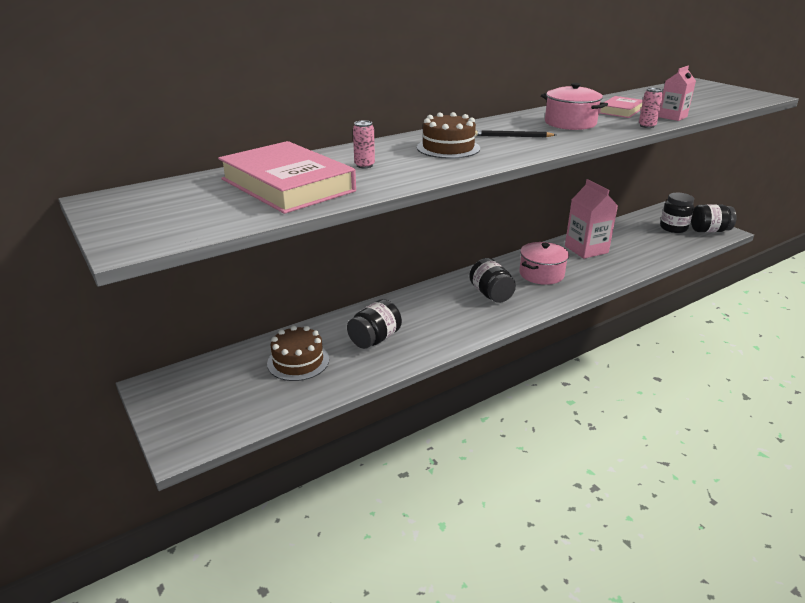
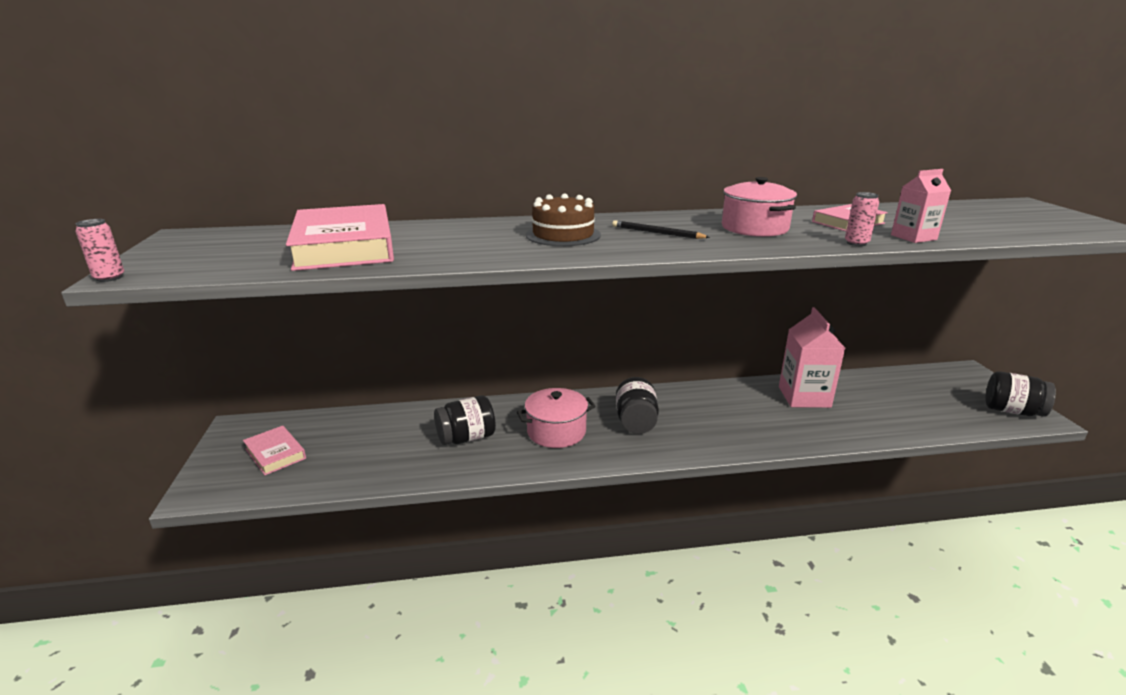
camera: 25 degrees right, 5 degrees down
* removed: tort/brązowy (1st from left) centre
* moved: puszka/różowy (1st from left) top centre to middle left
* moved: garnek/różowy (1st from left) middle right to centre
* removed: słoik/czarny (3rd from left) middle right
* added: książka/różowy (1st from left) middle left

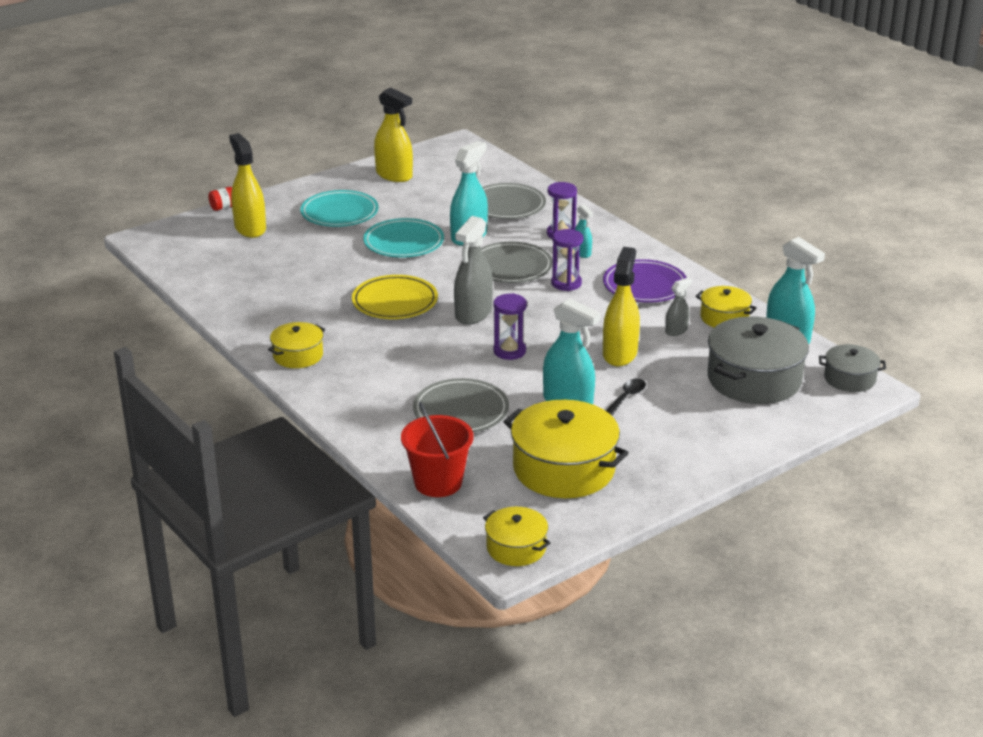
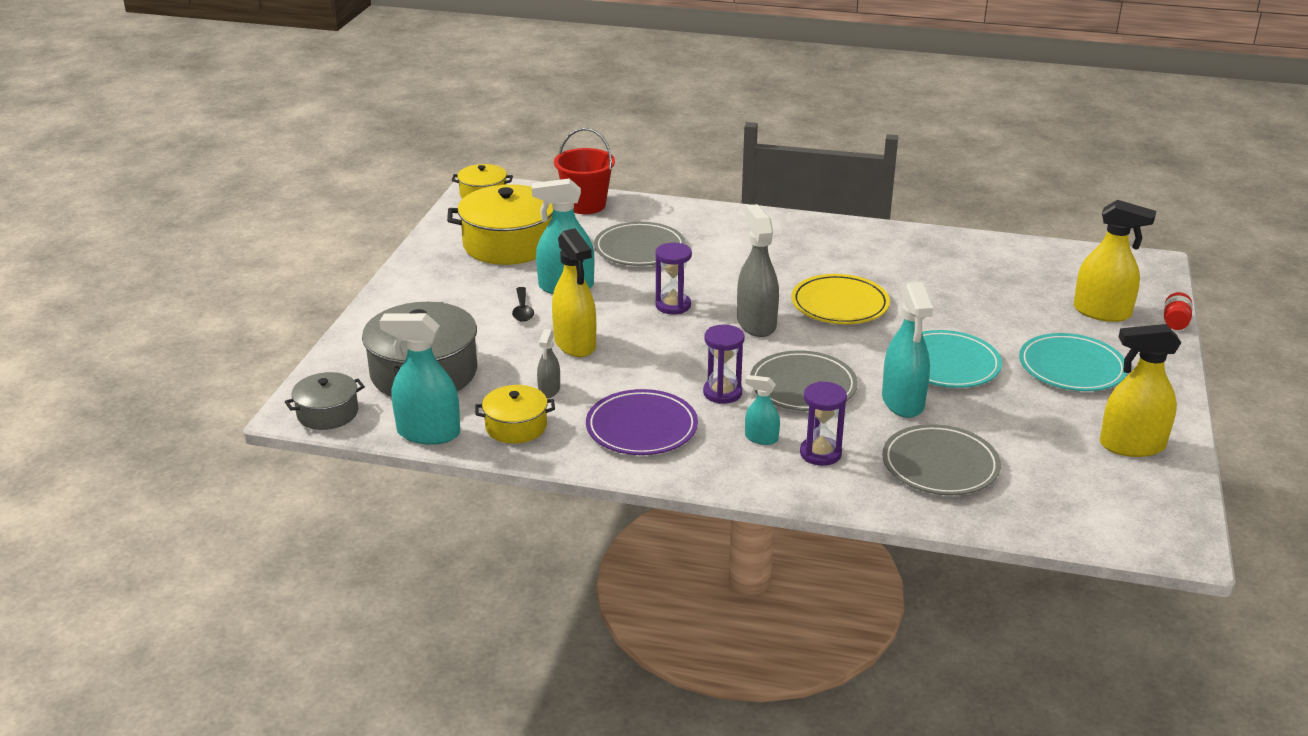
camera: 140 degrees right, 0 degrees up
* removed: garnek/żółty (1st from left) middle left

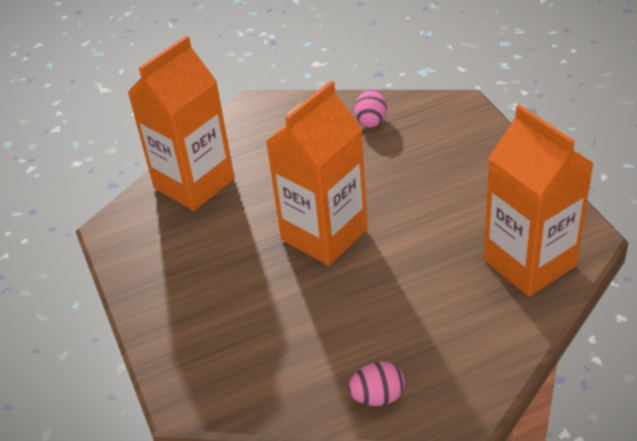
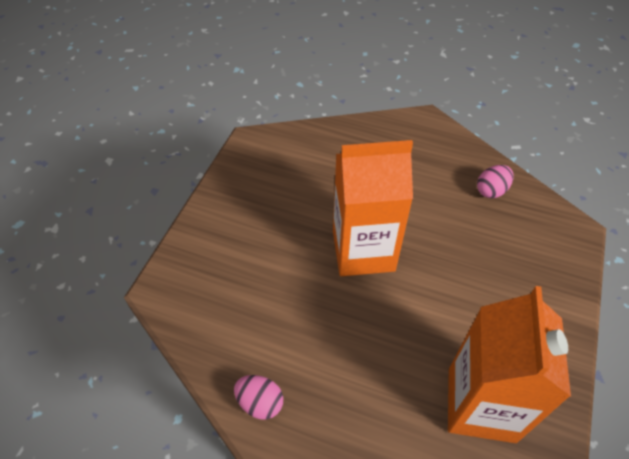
camera: 40 degrees right, 10 degrees up
* removed: karton mleka/pomarańczowy (1st from left) top left

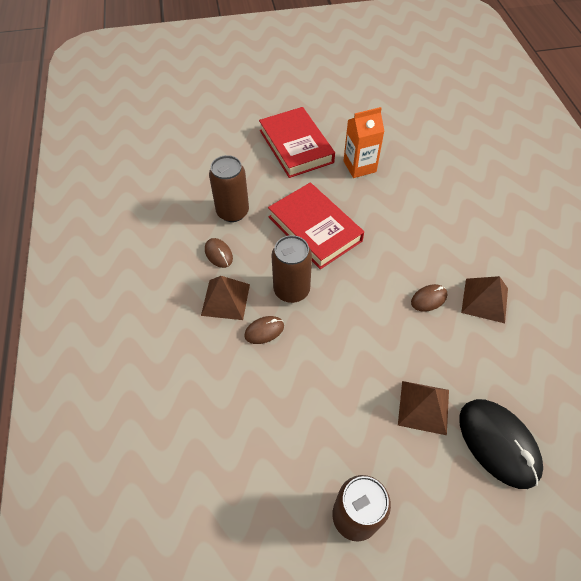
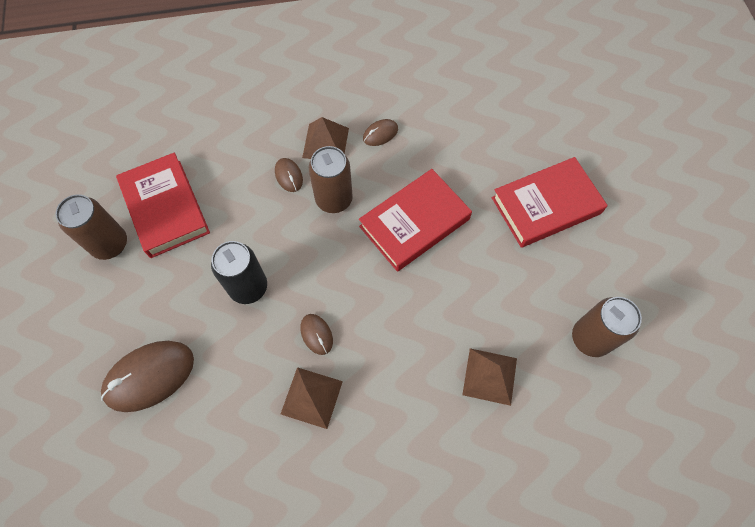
camera: 90 degrees right, 10 degrees up
* moved: puszka/brązowy (1st from left in the first image) top centre to puszka/brązowy (3rd from left) middle right
* removed: karton mleka/pomarańczowy top centre
* moved: piramida/brązowy (2nd from left in the first image) bottom right to piramida/brązowy (3rd from left) bottom centre
* recoloured: myszka/czarny bottom right to myszka/brązowy (1st from left) bottom left
* added: książka/czerwony (1st from left) middle left
* added: puszka/czarny middle left

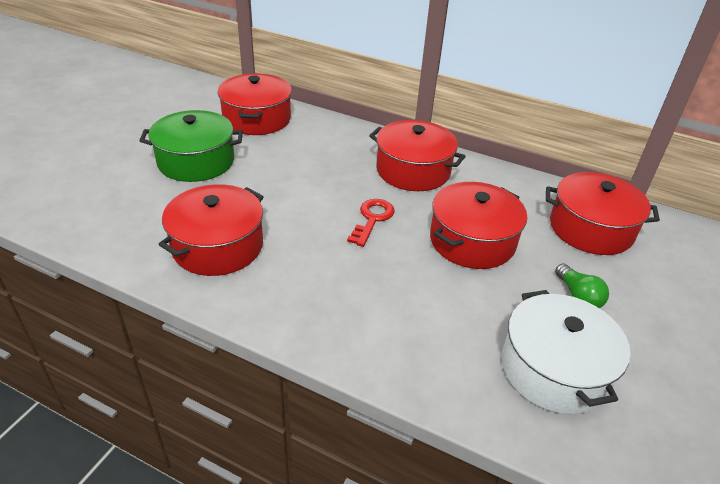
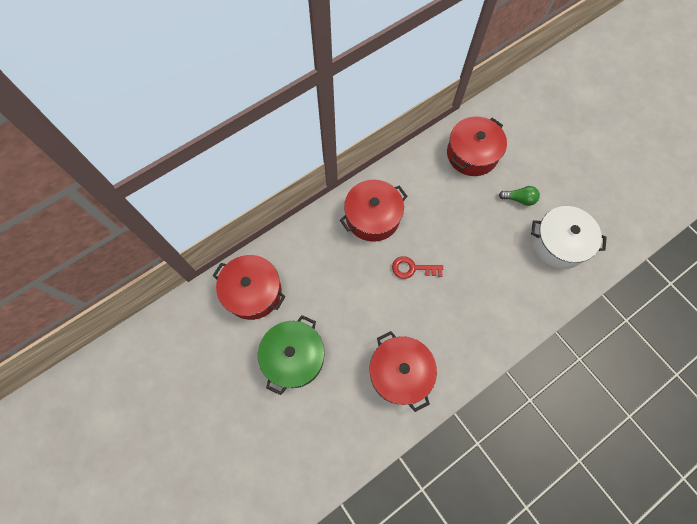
camera: 60 degrees left, 30 degrees up
* turned: klucz/czerwony centre = centre 45 degrees counterclockwise
* removed: garnek/czerwony (4th from left) centre

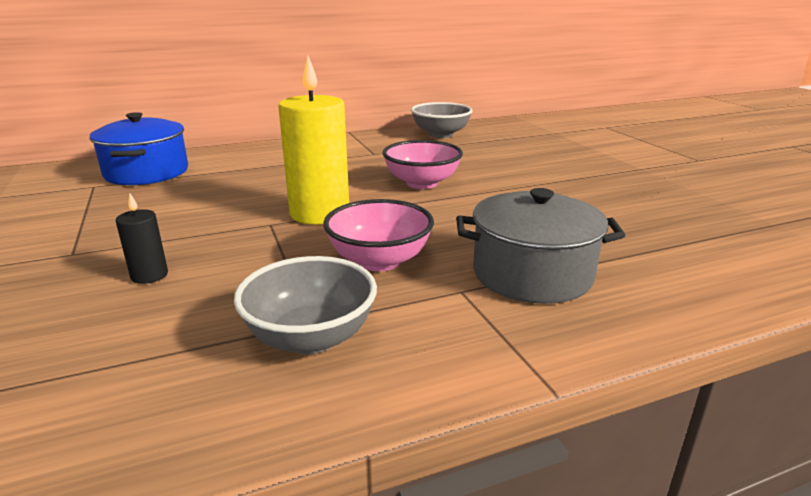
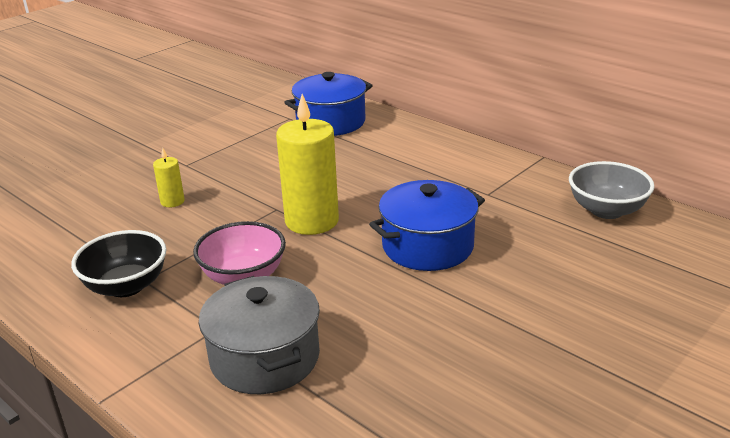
camera: 65 degrees right, 5 degrees up
* recoloured: świeca/czarny middle left to świeca/żółty (1st from left) middle left
* recoloured: miska/szary (1st from left) centre to miska/czarny middle left
* replaced: miska/różowy (2nd from left) top centre to garnek/niebieski (2nd from left) centre

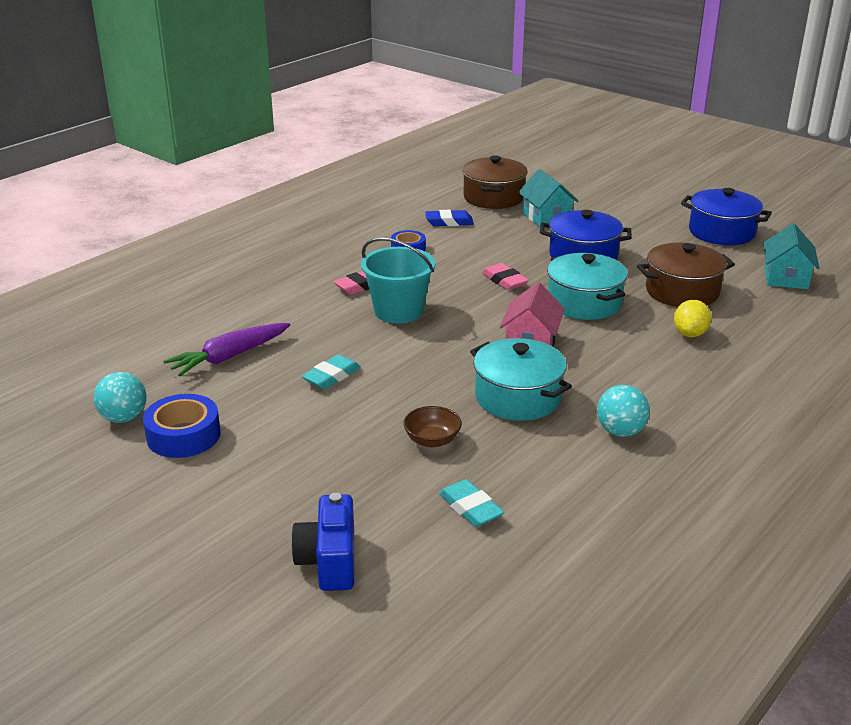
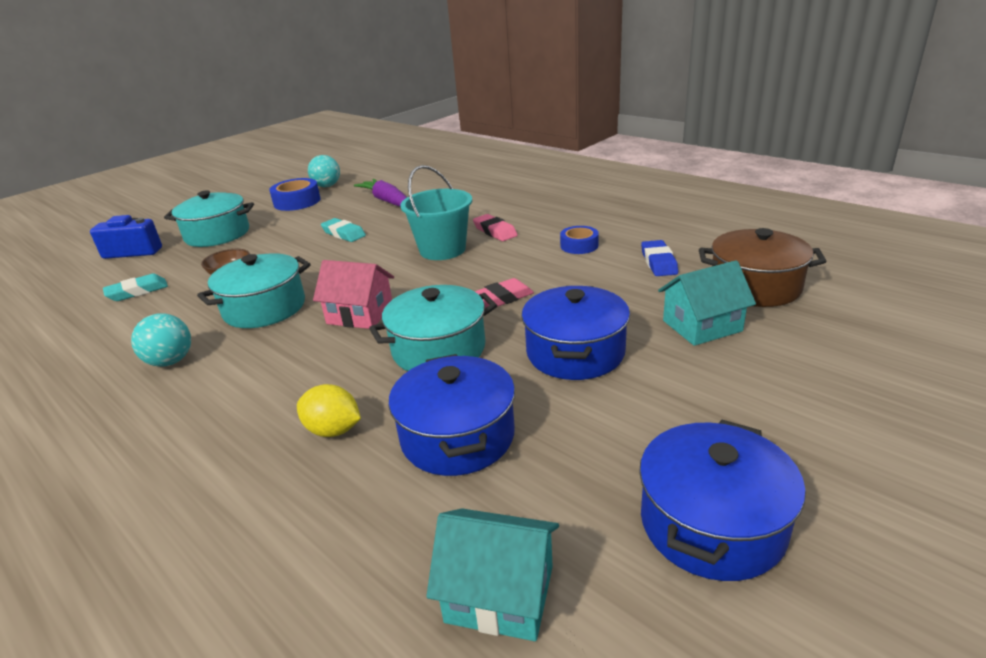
camera: 95 degrees right, 0 degrees up
* recoloured: garnek/brązowy (2nd from left) middle right to garnek/niebieski (1st from left) centre
* added: garnek/turkusowy (1st from left) top left

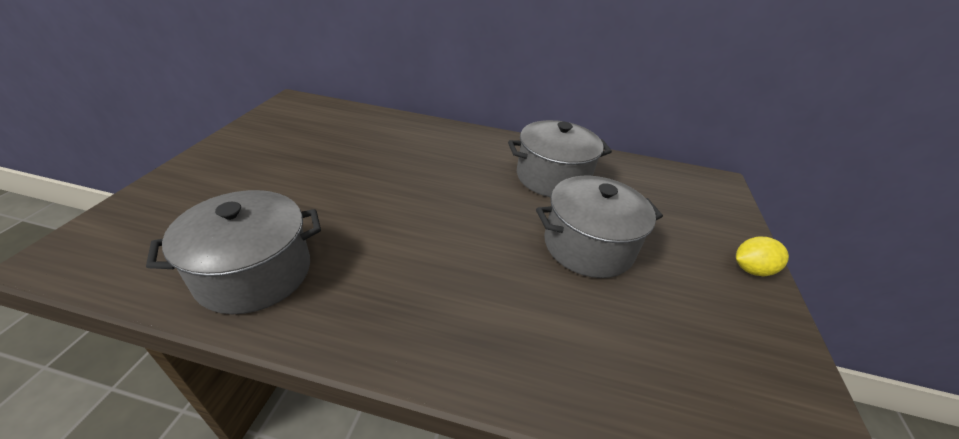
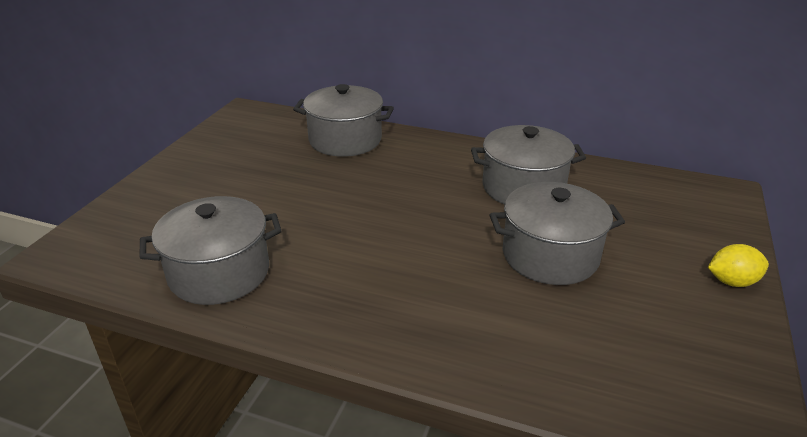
camera: 10 degrees right, 5 degrees down
* added: garnek/szary (2nd from left) top centre

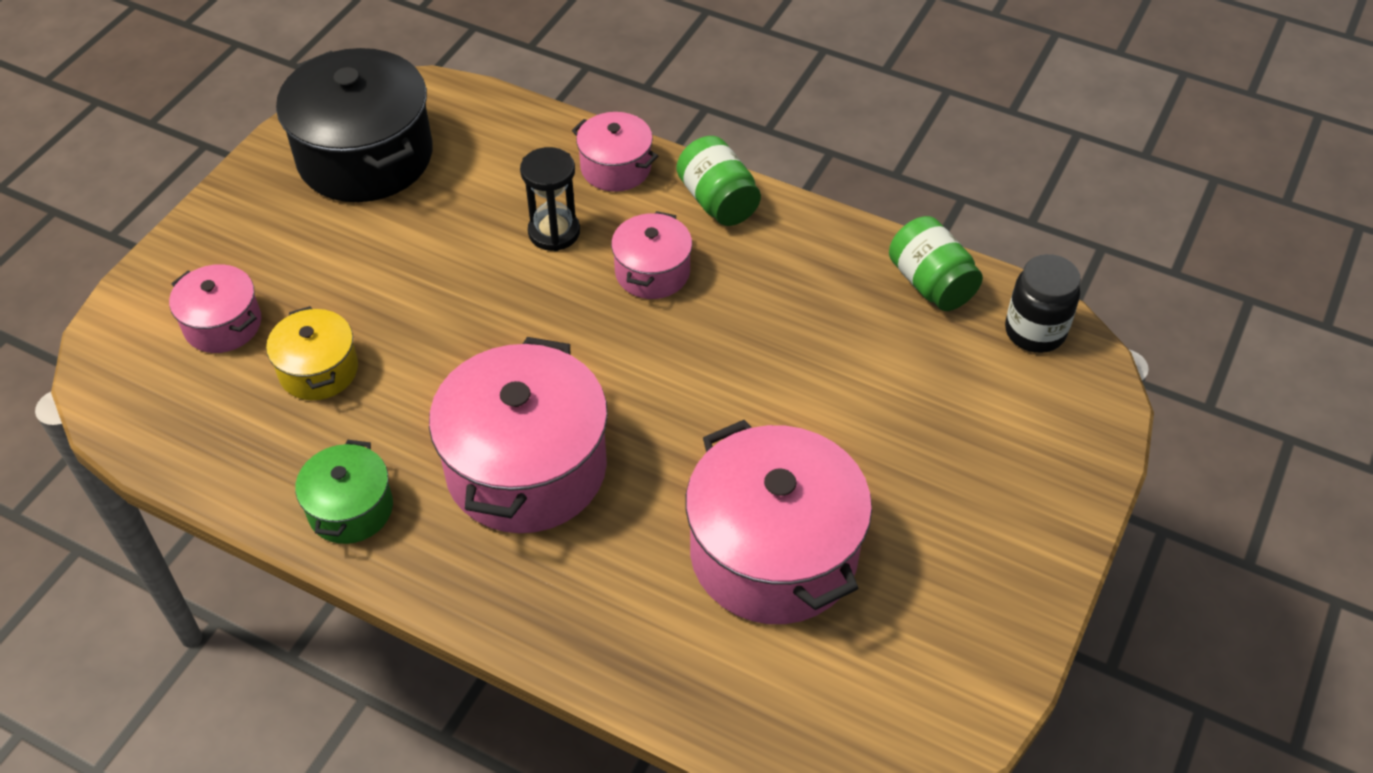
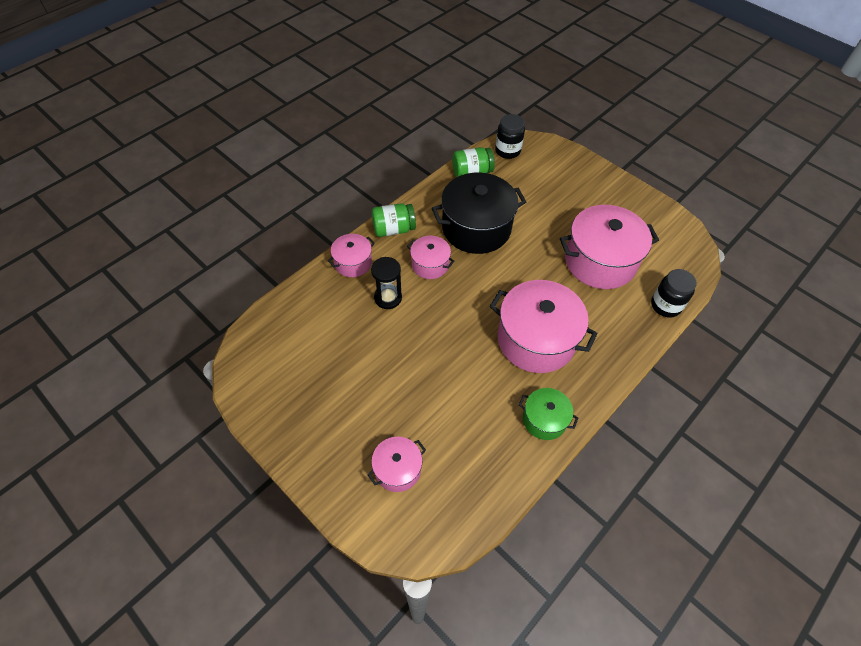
camera: 75 degrees left, 5 degrees up
* removed: garnek/żółty middle left
* moved: garnek/czarny top left to top centre
* added: słoik/czarny (2nd from left) middle right

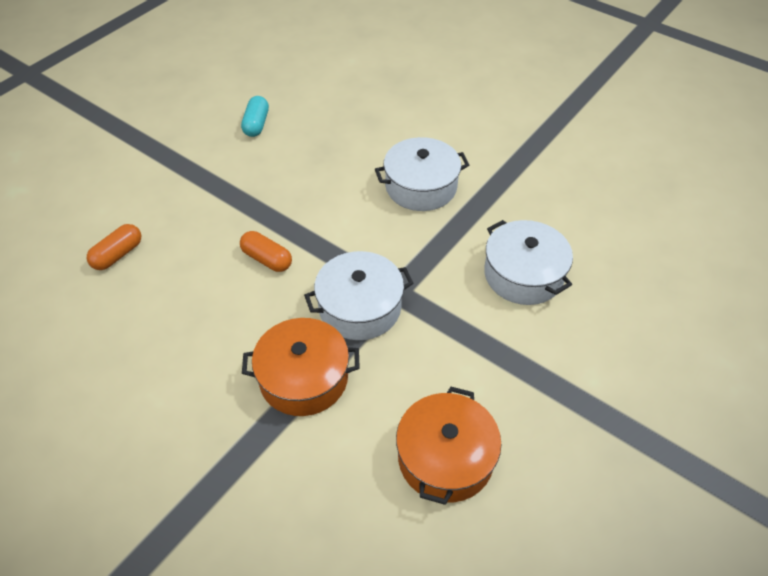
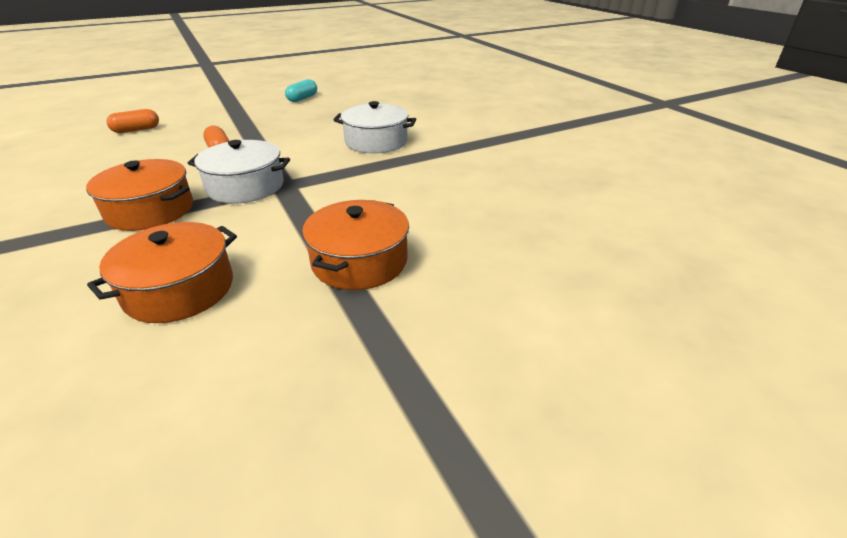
camera: 25 degrees right, 15 degrees down
* removed: garnek/biały (3rd from left) middle right
* added: garnek/pomarańczowy (3rd from left) centre

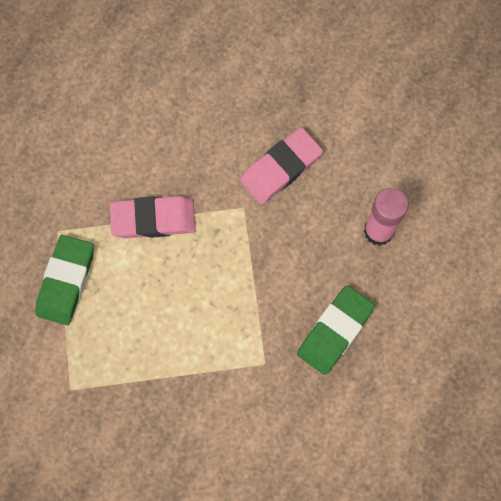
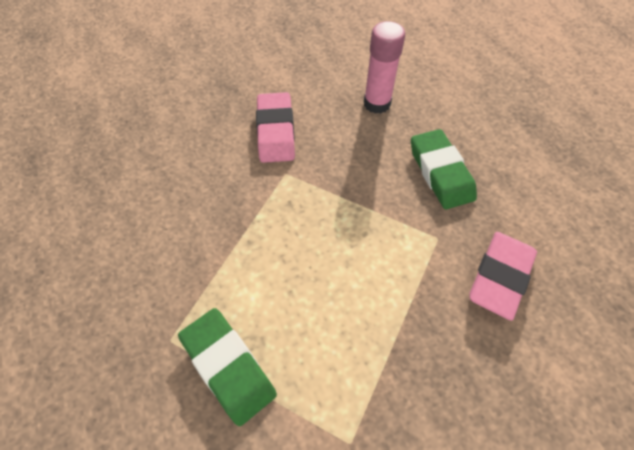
camera: 55 degrees left, 15 degrees down
* moved: gumka do mazania/różowy (1st from left in the first image) middle left to gumka do mazania/różowy (2nd from left) middle right

